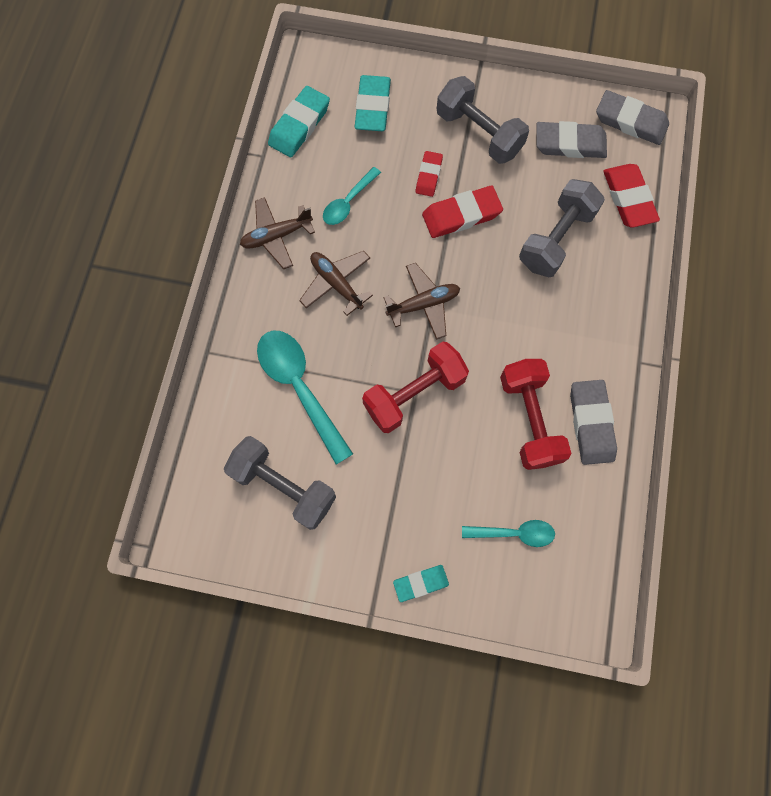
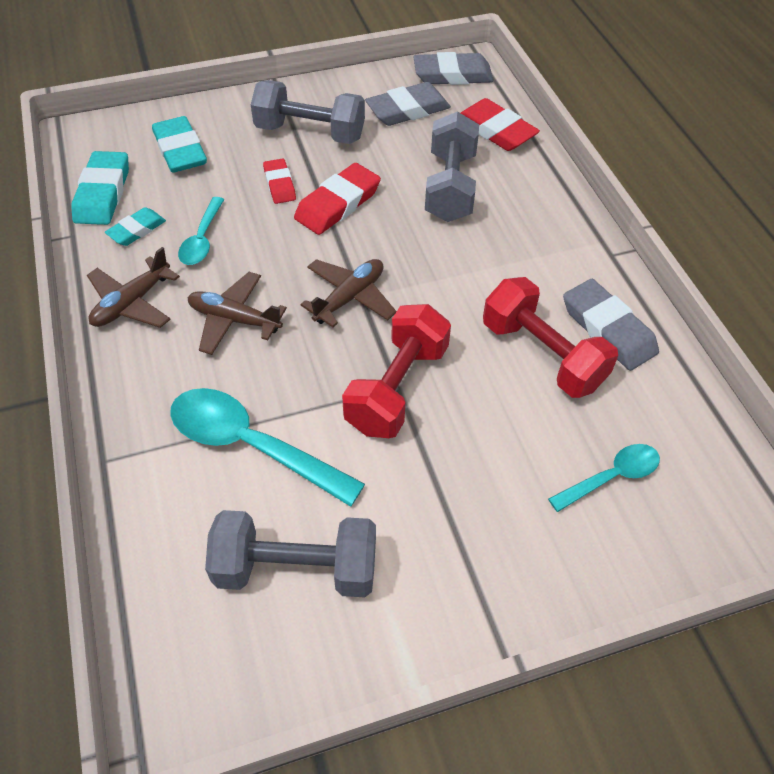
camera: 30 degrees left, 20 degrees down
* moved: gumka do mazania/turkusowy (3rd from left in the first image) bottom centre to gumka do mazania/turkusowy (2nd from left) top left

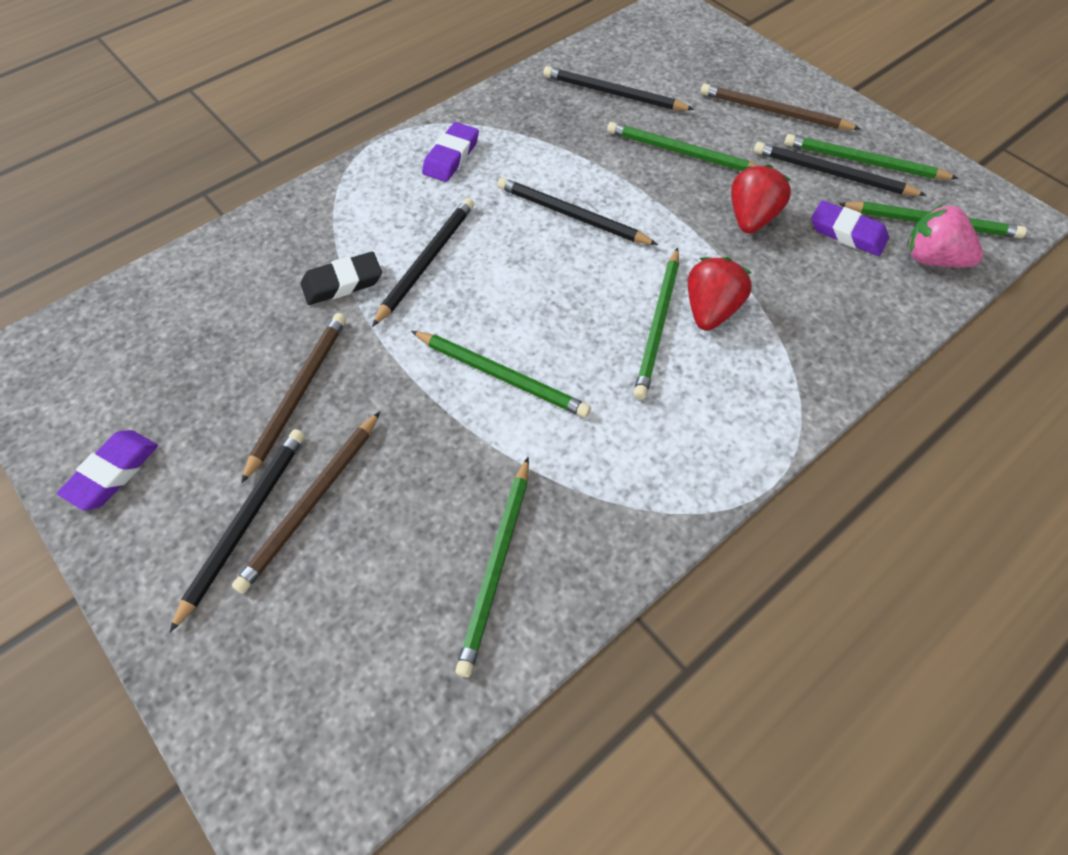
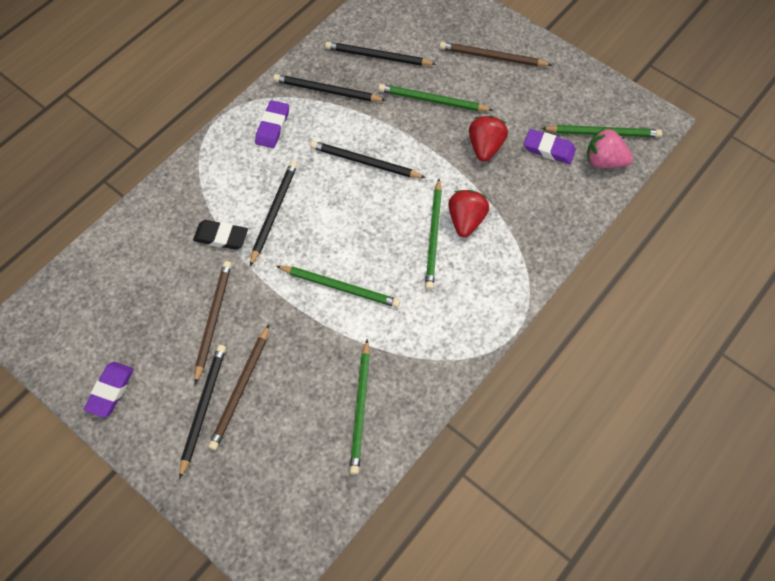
camera: 10 degrees left, 5 degrees up
* turned: gumka do mazania/czarny top left = middle left 45 degrees clockwise
* moved: ołówek/czarny (5th from left in the first image) top right to ołówek/czarny (3rd from left) top centre
* removed: ołówek/zielony (5th from left) top right

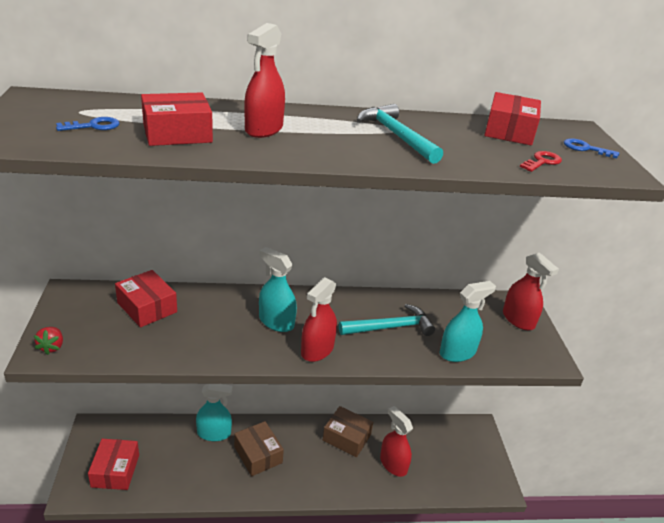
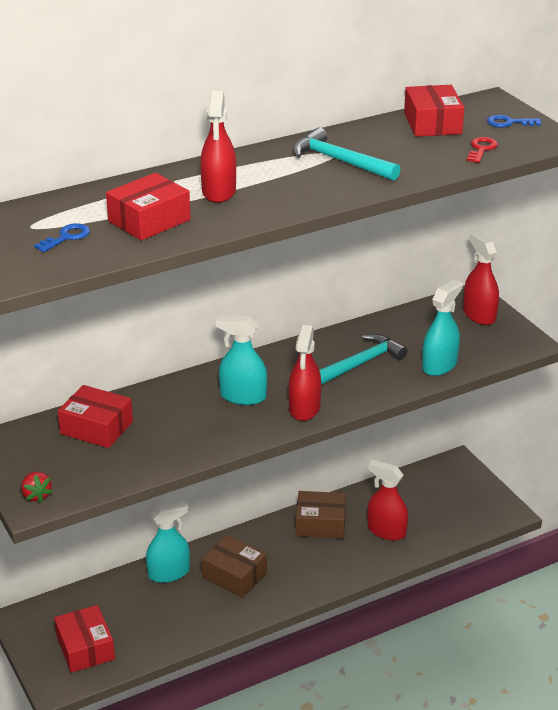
camera: 20 degrees left, 0 degrees up
* turned: spryskiwacz/czerwony (4th from left) middle right = middle right 150 degrees counterclockwise

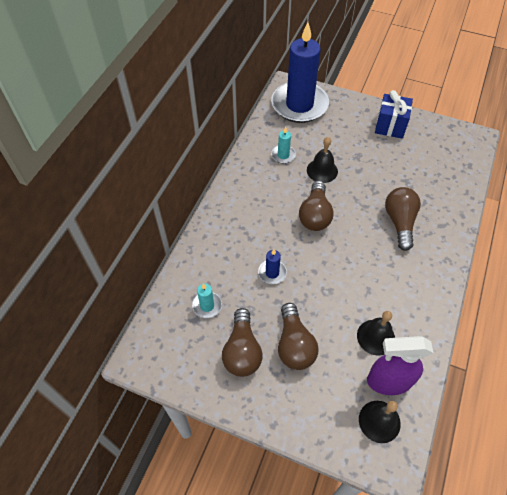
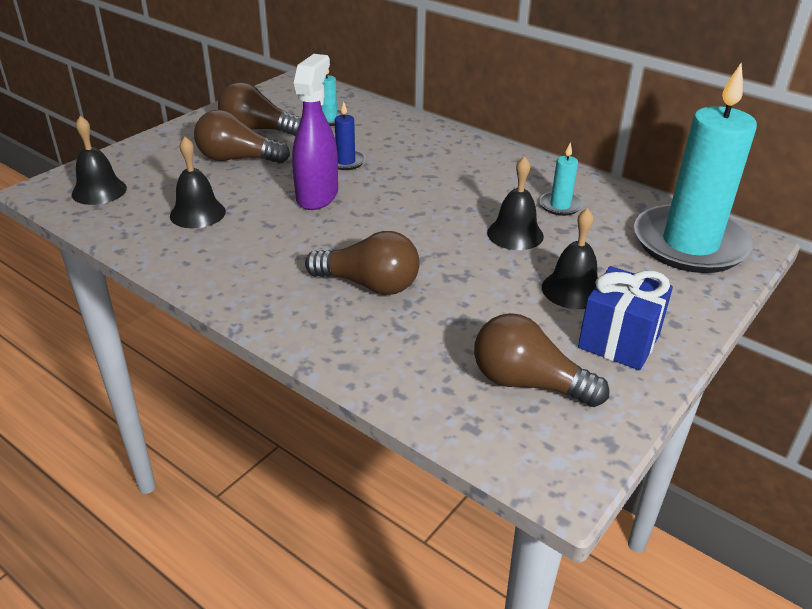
camera: 105 degrees right, 20 degrees down
* recoloured: świeca/niebieski (2nd from left) top centre to świeca/turkusowy (3rd from left) top right
* moved: żarówka/brązowy (3rd from left in the first image) centre to żarówka/brązowy (4th from left) middle right
* moved: spryskiwacz/fioletowy bottom right to top centre
* added: dzwonek/czarny (4th from left) middle right

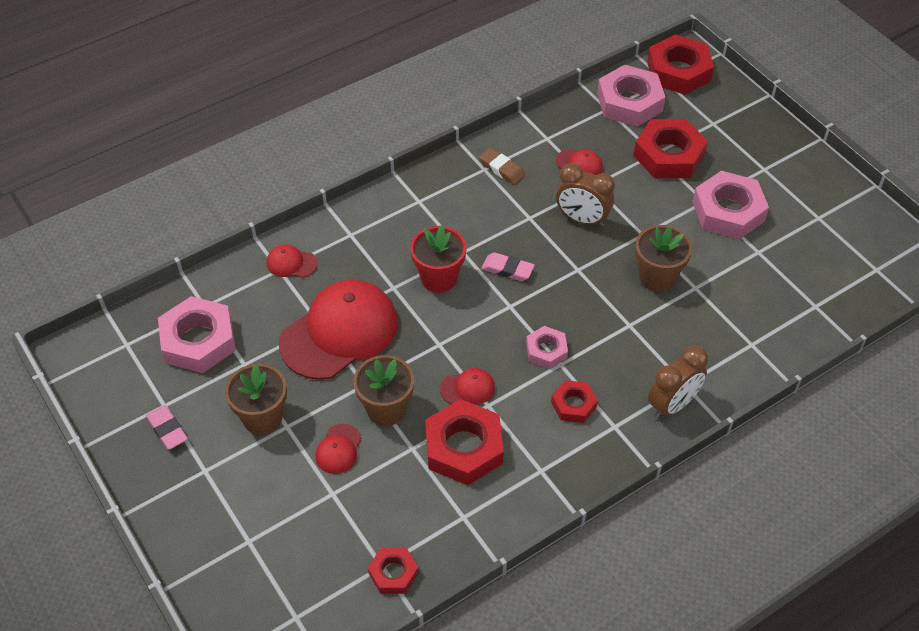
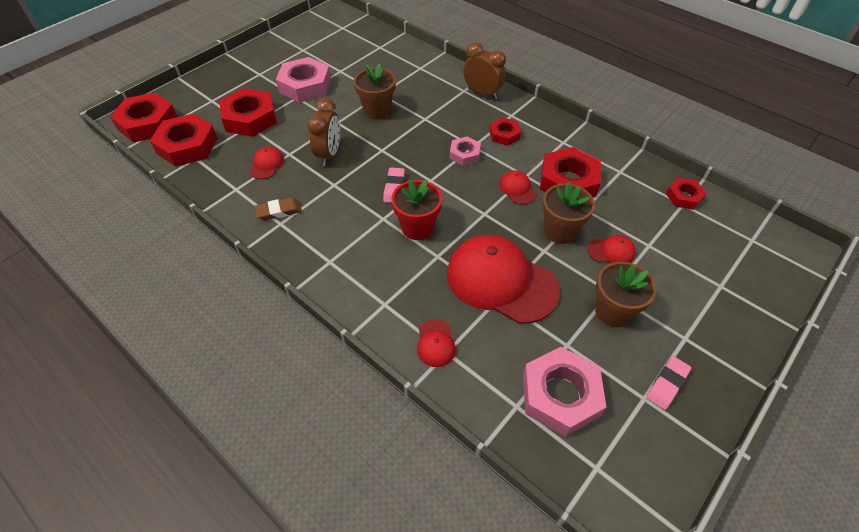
camera: 105 degrees left, 0 degrees up
* turned: gumka do mazania/brązowy top centre = middle left 45 degrees clockwise
* recoloured: nakrętka/różowy (3rd from left) top right to nakrętka/czerwony (2nd from left) top left

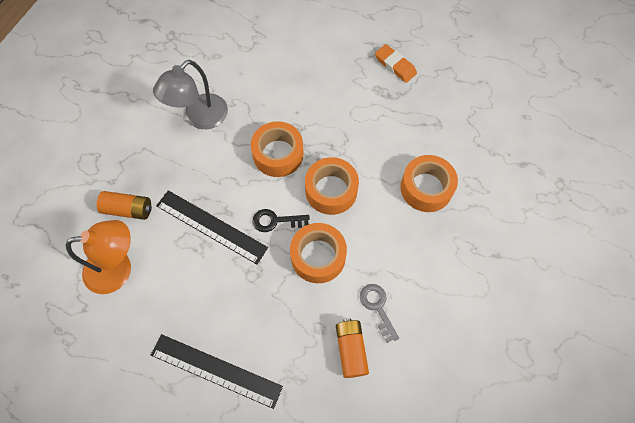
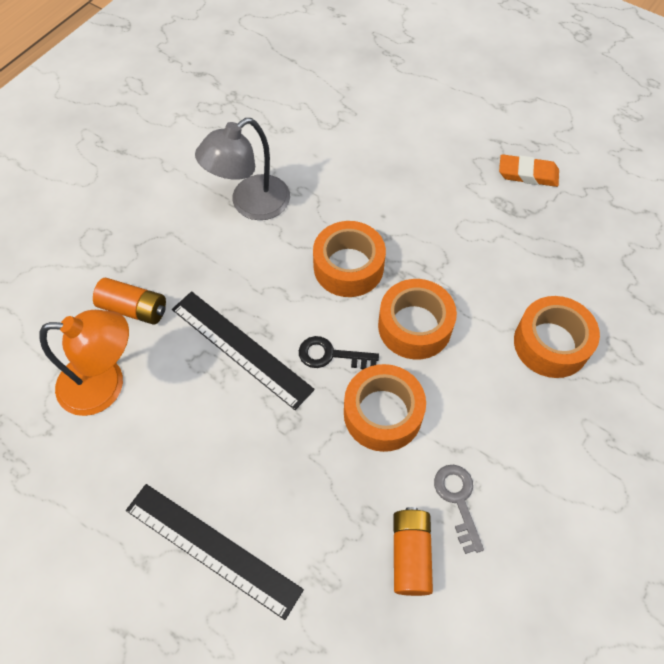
camera: 10 degrees right, 5 degrees down
* turned: gumka do mazania/pomarańczowy top centre = top right 45 degrees counterclockwise

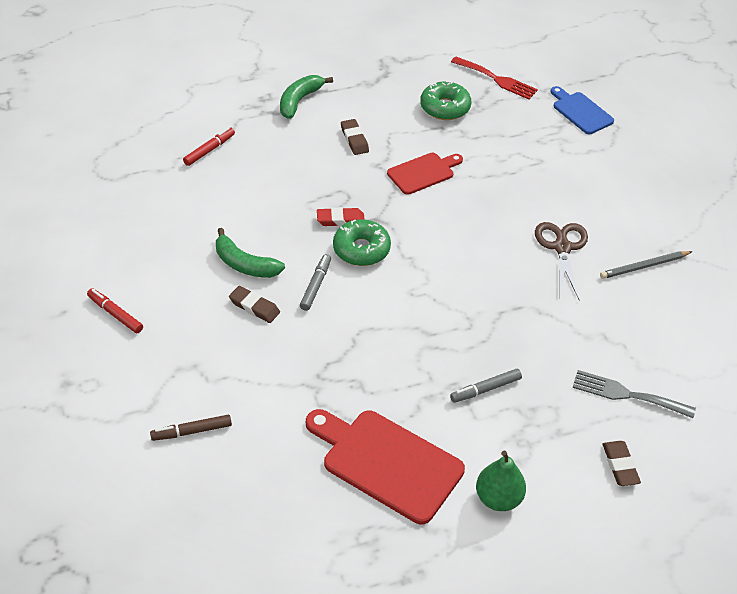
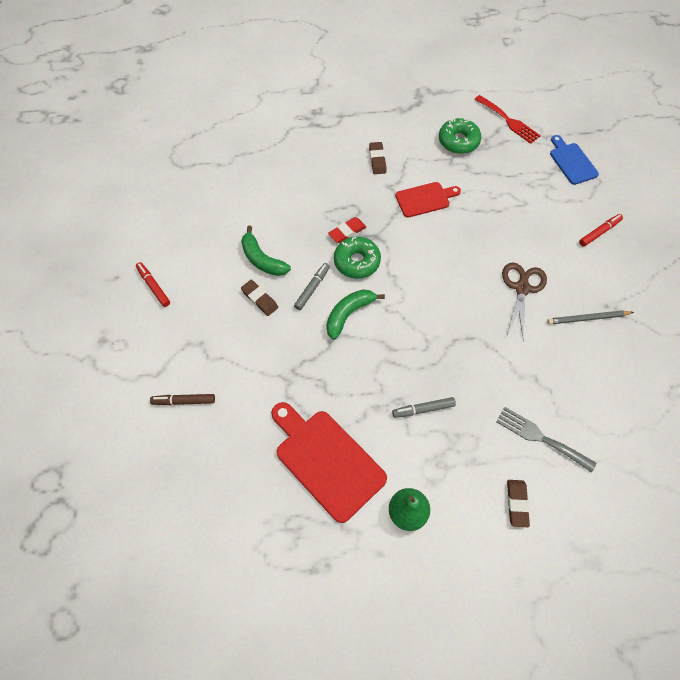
camera: 15 degrees right, 15 degrees up
* moved: flamaster/czerwony (2nd from left) top left to middle right
* moved: banan/zielony (2nd from left) top centre to centre
* turned: gumka do mazania/czerwony centre = centre 45 degrees counterclockwise

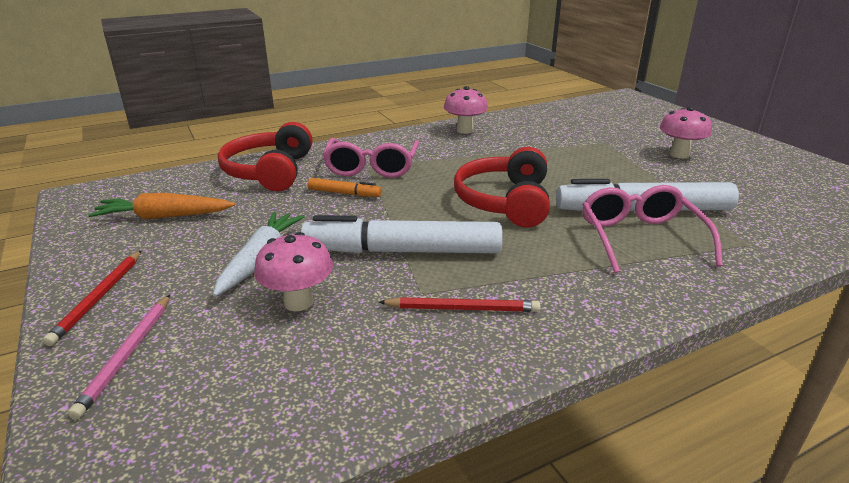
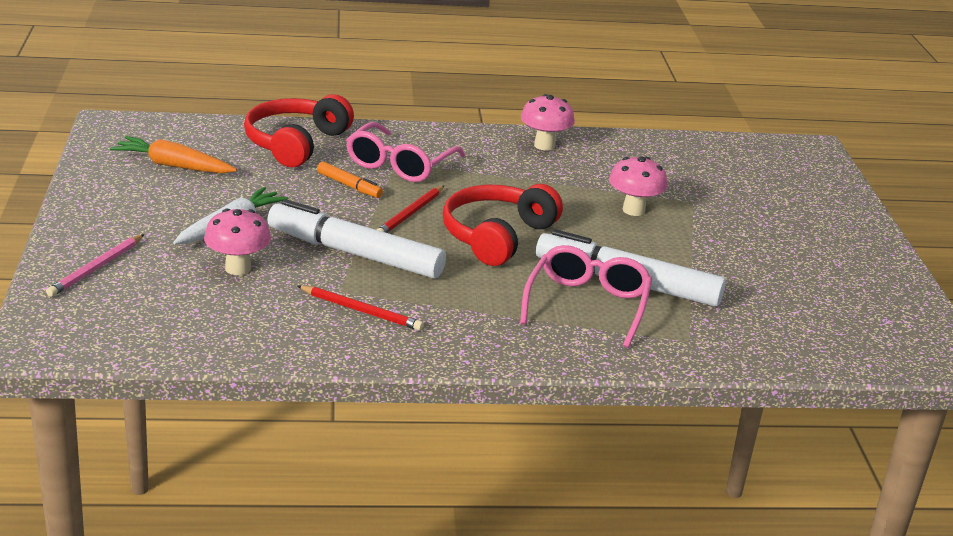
camera: 20 degrees right, 0 degrees up
* moved: ołówek/czerwony (1st from left in the first image) middle left to ołówek/czerwony (2nd from left) centre
* moved: grzyb/różowy (3rd from left) top right to middle right

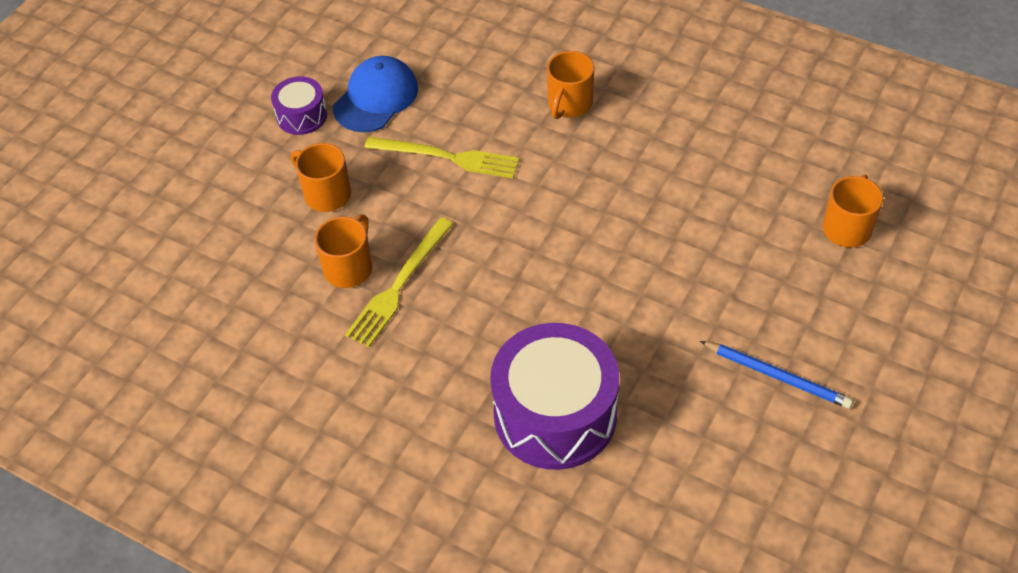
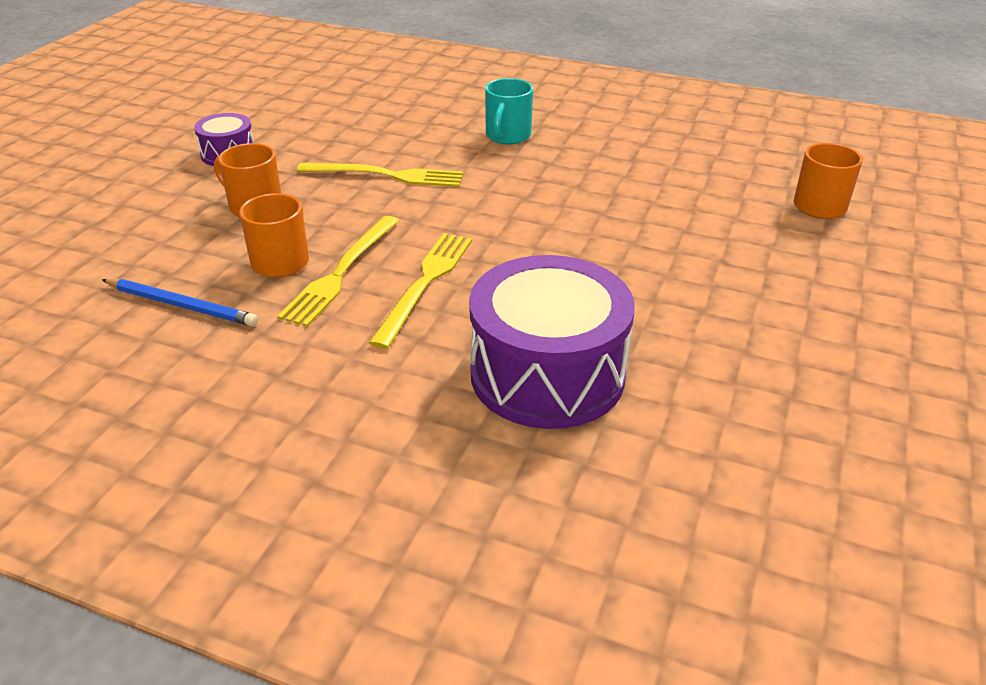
camera: 10 degrees left, 15 degrees down
* removed: czapka/niebieski top centre
* recoloured: kubek/pomarańczowy (3rd from left) top centre to kubek/turkusowy top centre
* moved: ołówek/niebieski middle right to middle left
* added: widelec/żółty (3rd from left) centre

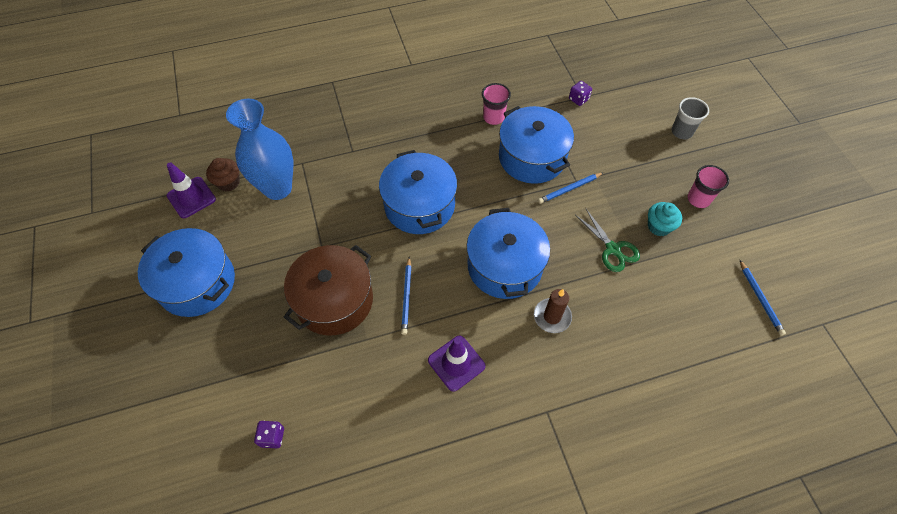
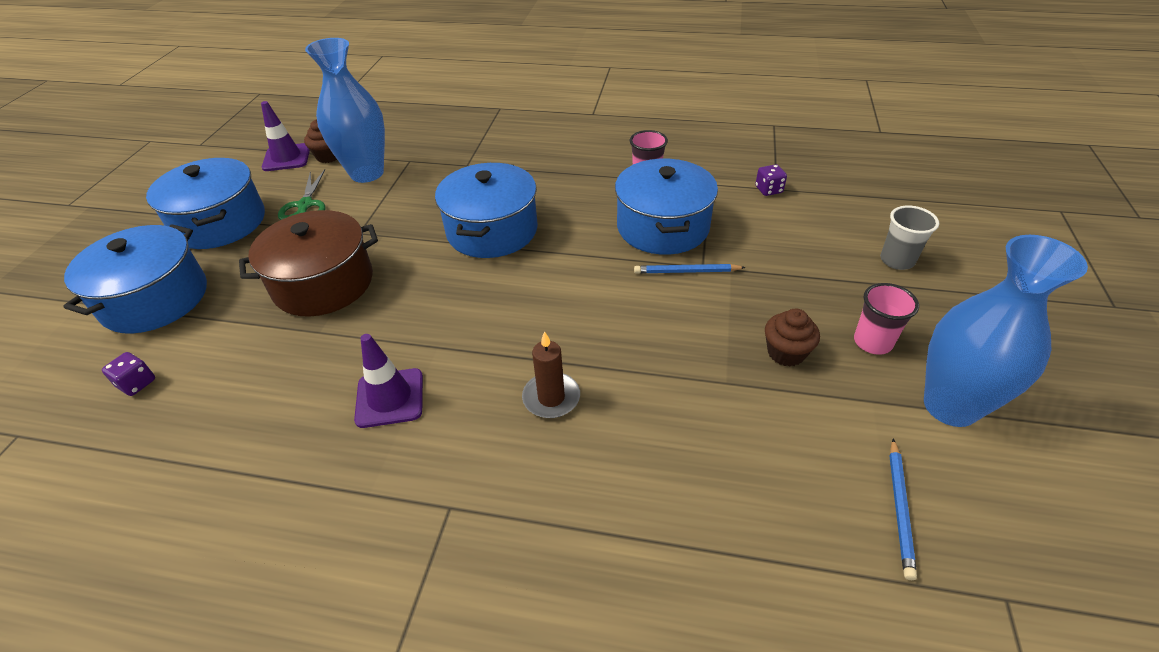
camera: 30 degrees right, 15 degrees down
* removed: ołówek/niebieski (1st from left) centre
* moved: garnek/niebieski (3rd from left in the first image) centre to garnek/niebieski (1st from left) middle left
* moved: nożyczki/zielony middle right to top left
* recoloured: muffinka/turkusowy middle right to muffinka/brązowy (2nd from left) middle right
* added: wazon/niebieski (2nd from left) middle right

